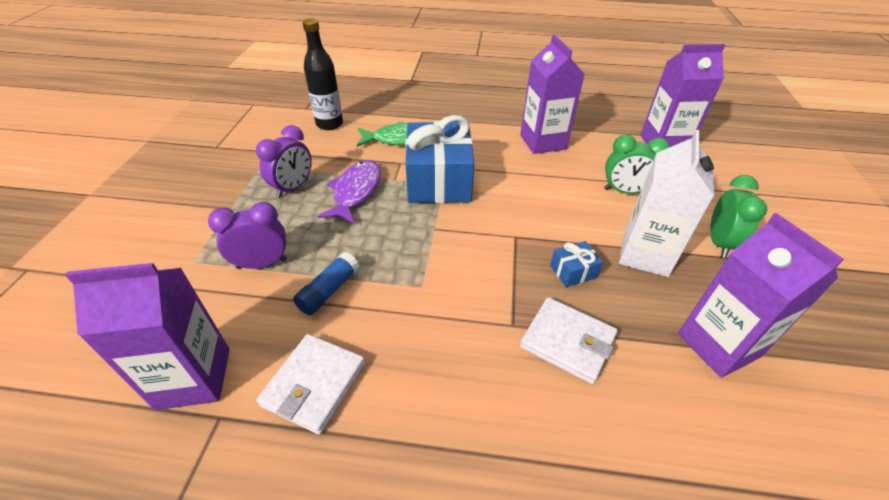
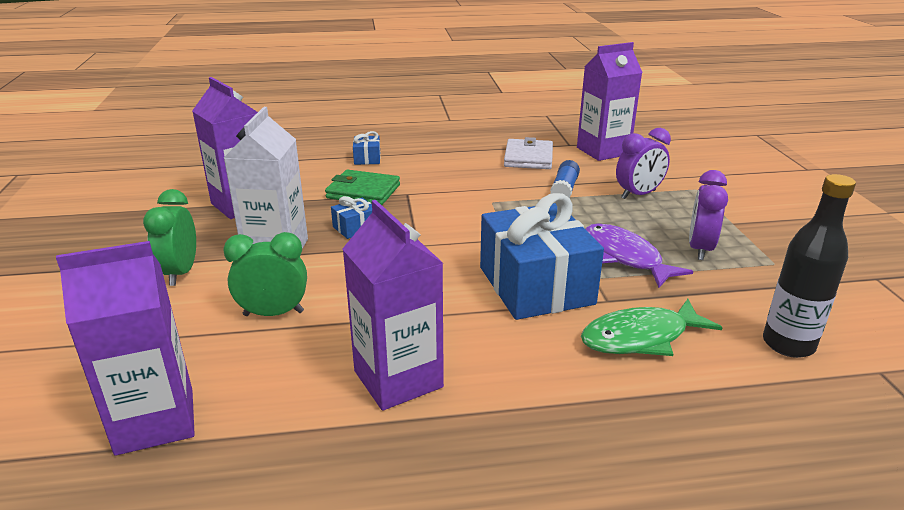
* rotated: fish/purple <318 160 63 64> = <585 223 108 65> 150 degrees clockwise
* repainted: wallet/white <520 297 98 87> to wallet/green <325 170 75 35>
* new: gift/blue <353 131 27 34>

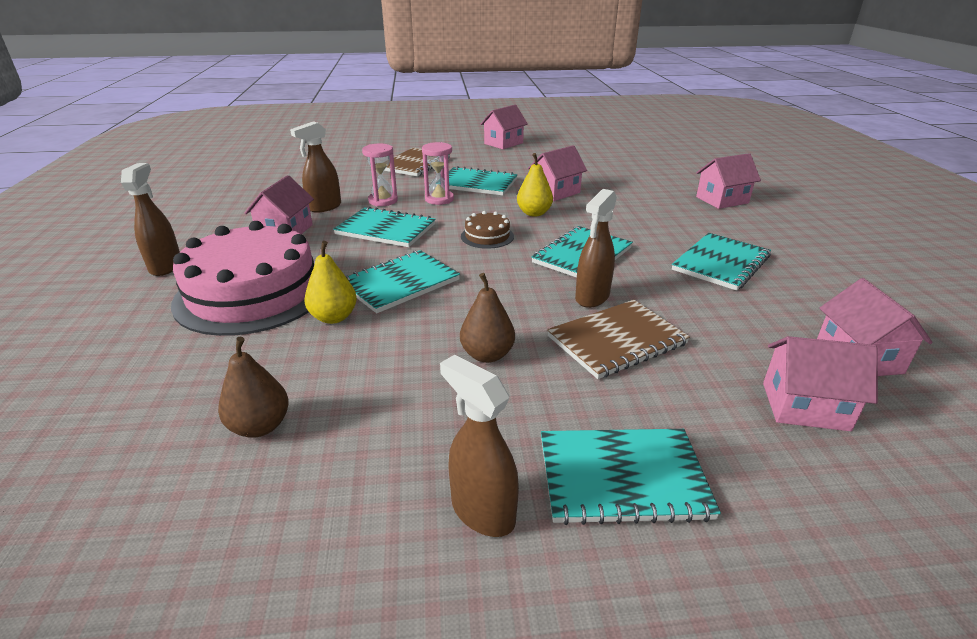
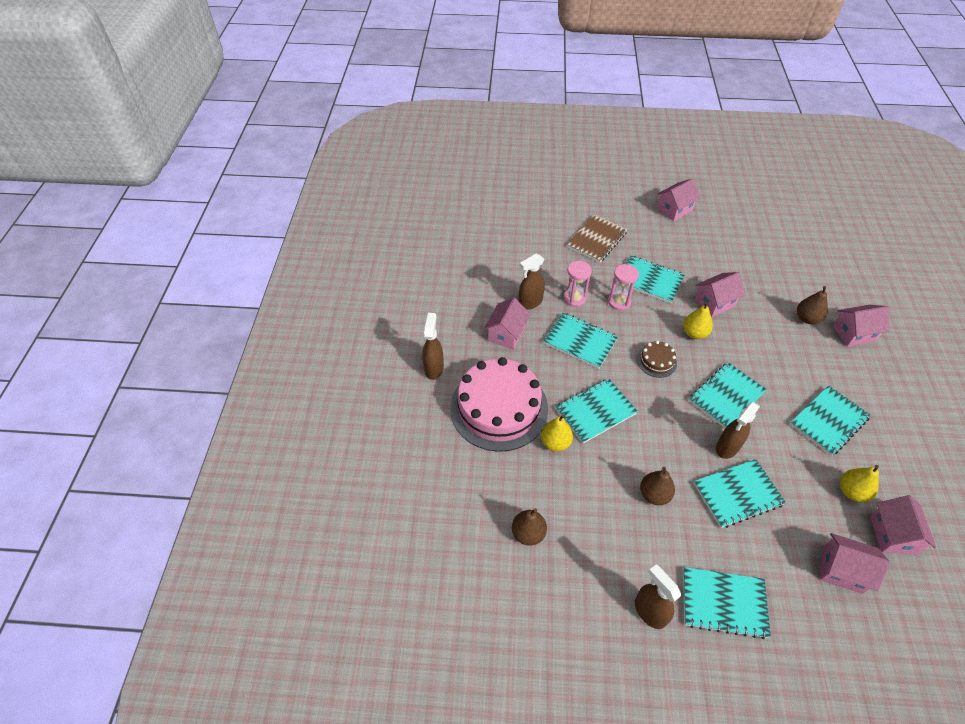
* repainted: notebook/brown <547 300 143 79> to notebook/turquoise <694 459 92 69>
* new: pear/brown <797 286 31 38>
* new: pear/yellow <840 465 39 37>

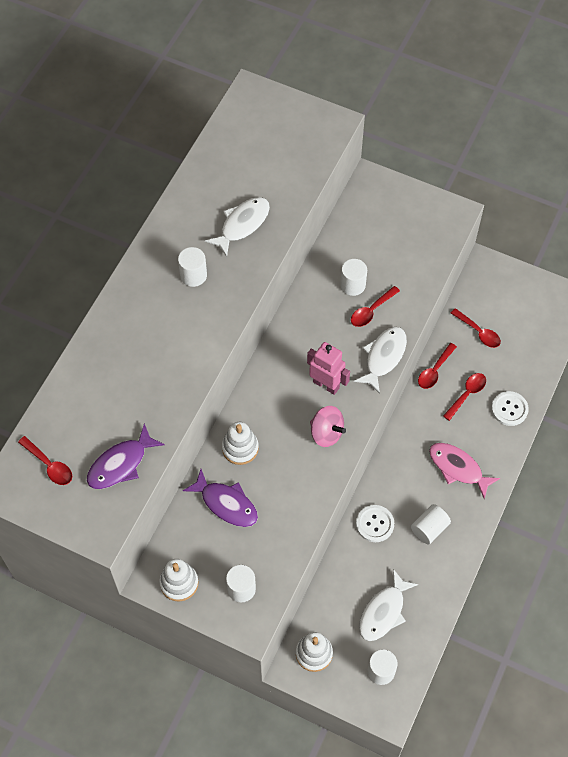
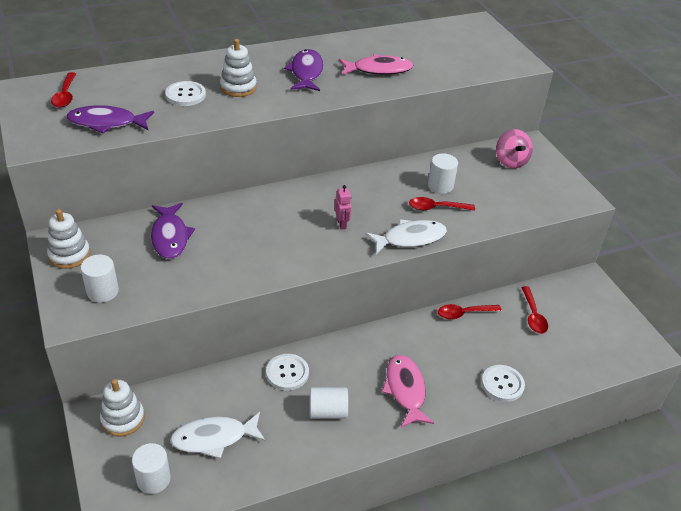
* repainted: fish/white <205 197 65 60> to fish/pink <339 54 74 21>
* swapped: cylinder/white <178 247 29 40> to fish/purple <284 49 40 42>
* scaled: robot/pink <307 342 43 53> = <335 185 16 45> x0.57
* gone: spoon/red <443 373 43 48>
* shifted: spinning top/pink <310 406 36 41> to <496 129 37 39>
* shifted: stacking toy/white <222 422 37 43> to <220 39 37 58>
* new: button/white <165 81 41 25>

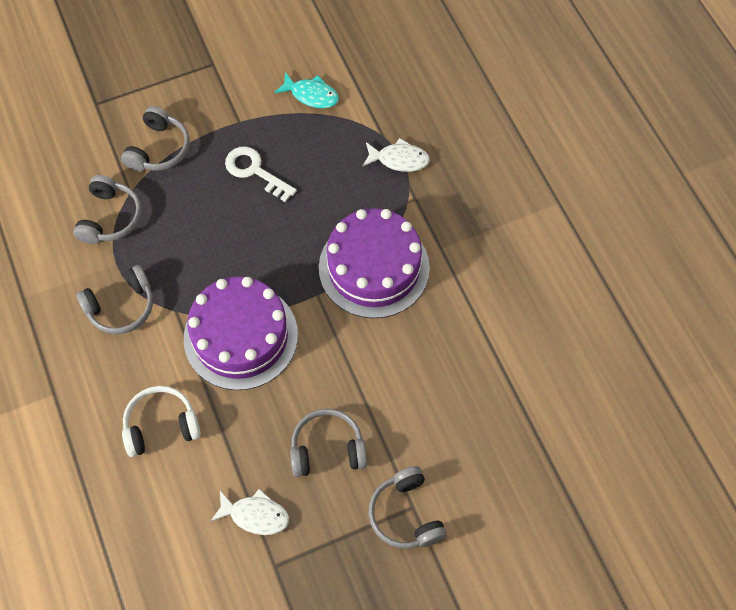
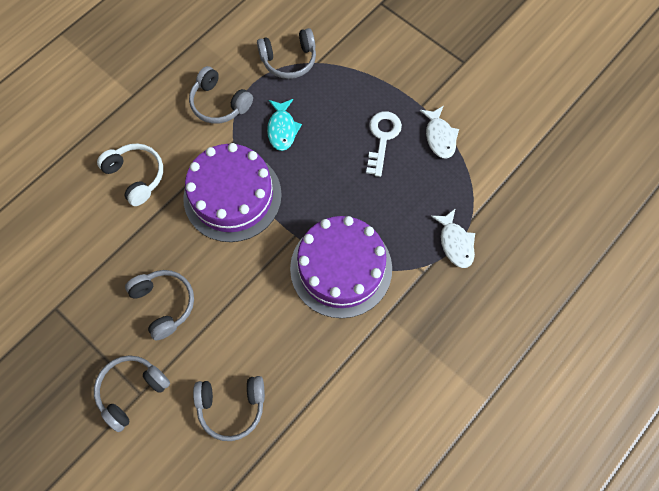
* shifted: fish/turquoise <274 72 65 36> to <267 99 35 52>
* shifted: headphones/grey <121 106 68 66> to <193 376 72 65>
* shifted: fish/white <211 489 78 46> to <420 106 39 52>

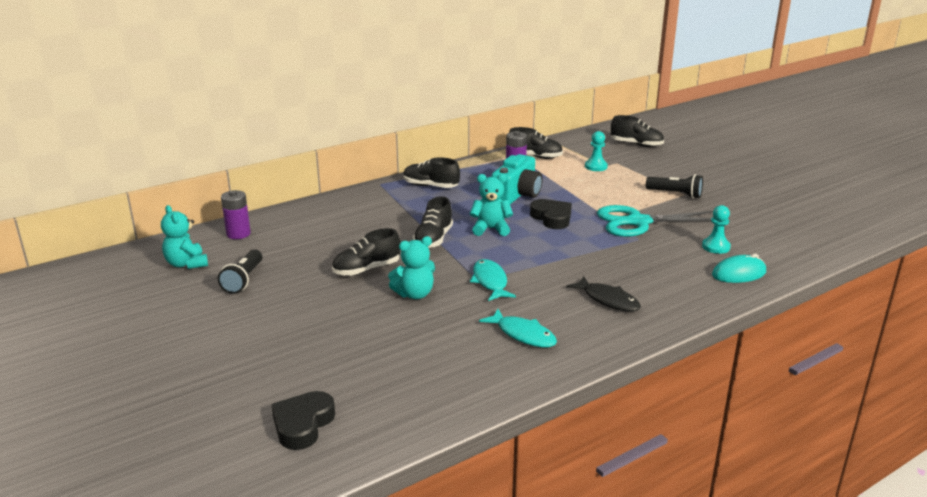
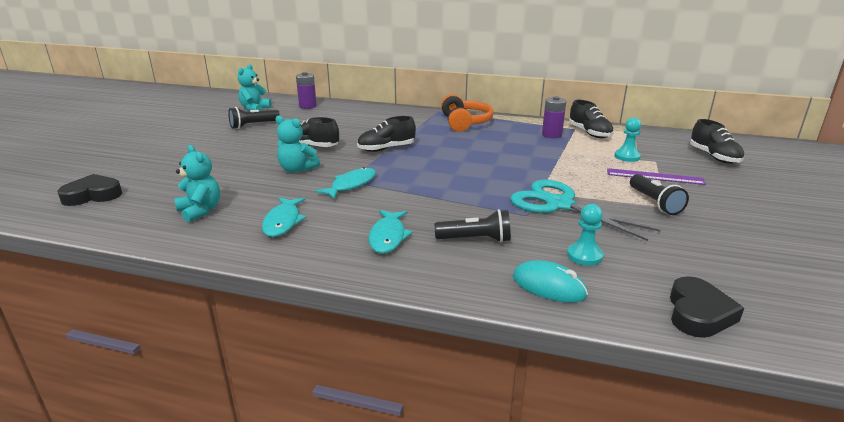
* gone: camera/turquoise <491 154 52 50>
* swapped: shoe/black <403 158 57 30> to headphones/orange <441 94 53 38>
* shifted: teddy bear/turquoise <470 174 43 62> to <175 145 45 77>
* shifted: heart/black <530 199 42 30> to <670 276 74 62>
* repainted: fish/black <566 276 75 36> to fish/turquoise <368 210 45 44>
* new: ruler/purple <607 168 99 17>
* new: flashlight/black <434 209 77 34>

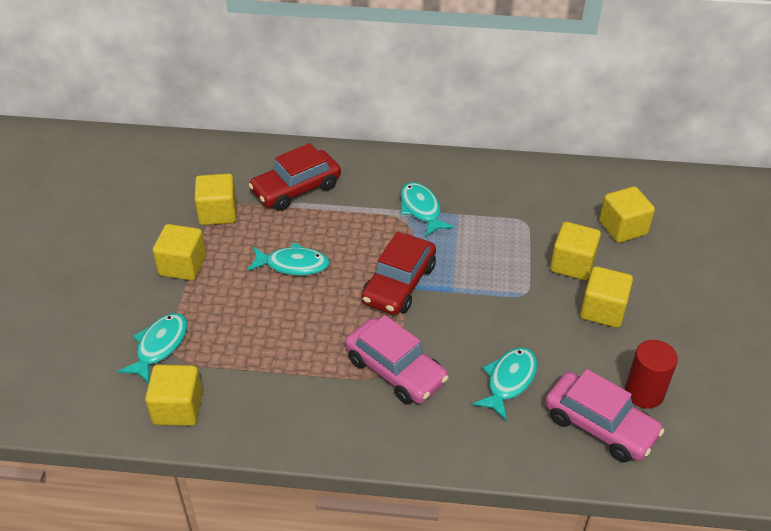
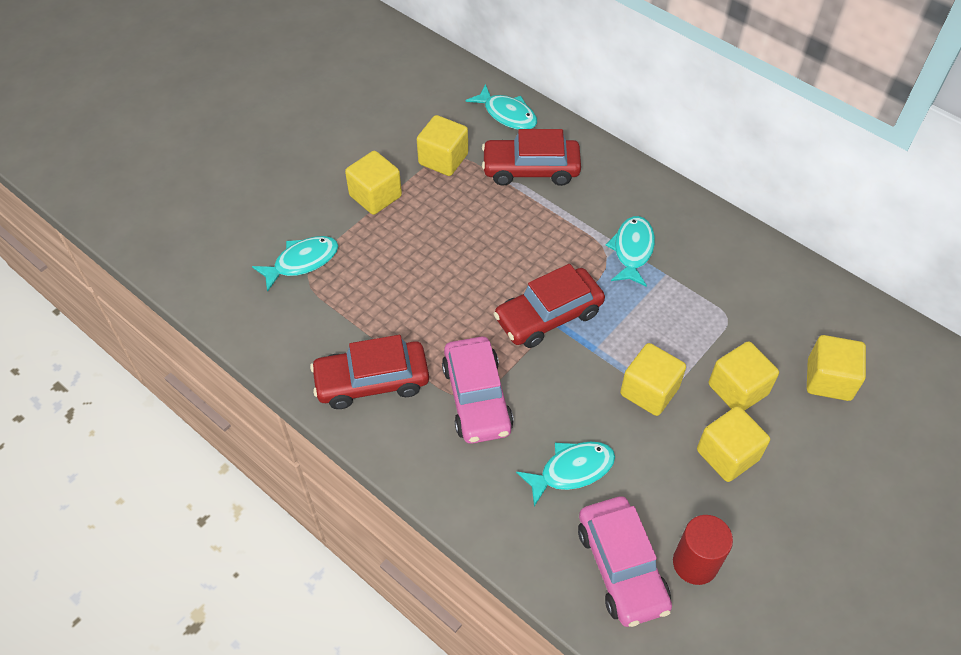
* shifted: fish/turquoise <247 242 83 34> to <465 84 72 46>
* shifted: cube/yellow <145 365 58 61> to <620 343 66 73>
* new: car/red <310 335 119 74>

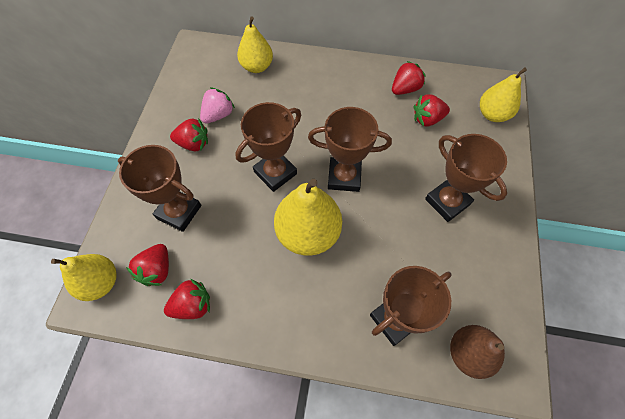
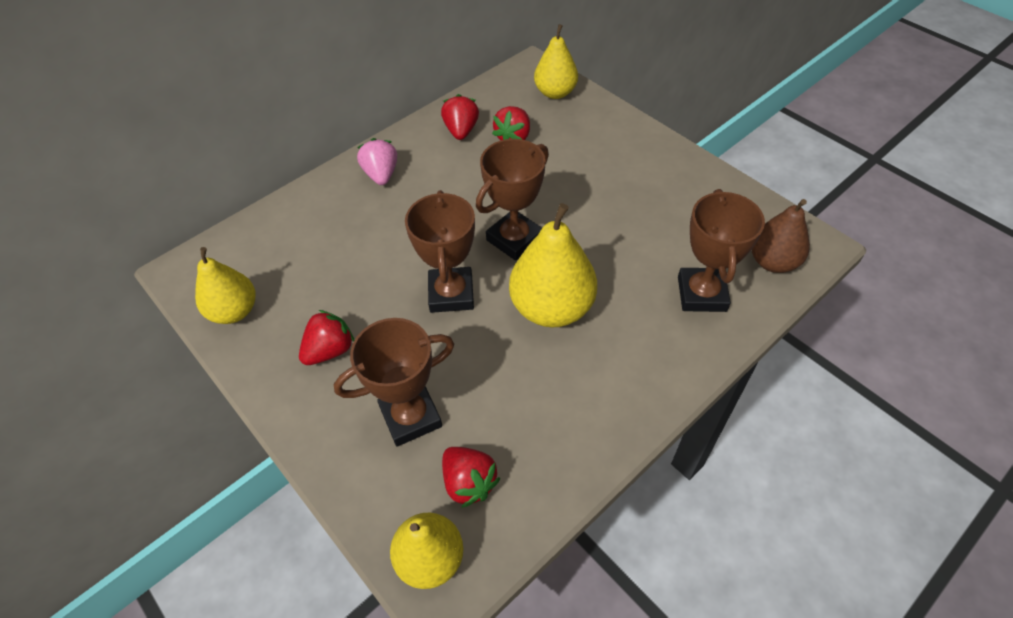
* shifted: pear/yellow <237 17 36 56> to <195 247 60 77>
* shifted: strawberry/pink <200 87 35 36> to <357 138 40 47>
* gone: trophy/brown <425 134 82 88>
* gone: strawberry/red <164 279 46 40>

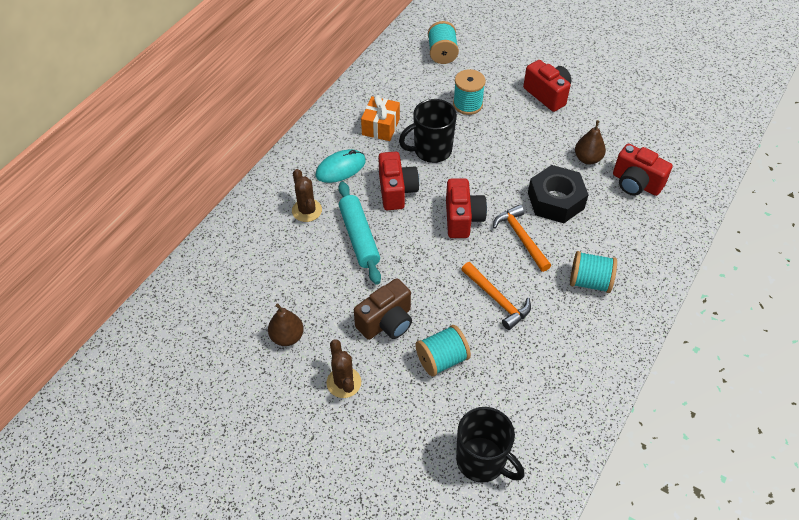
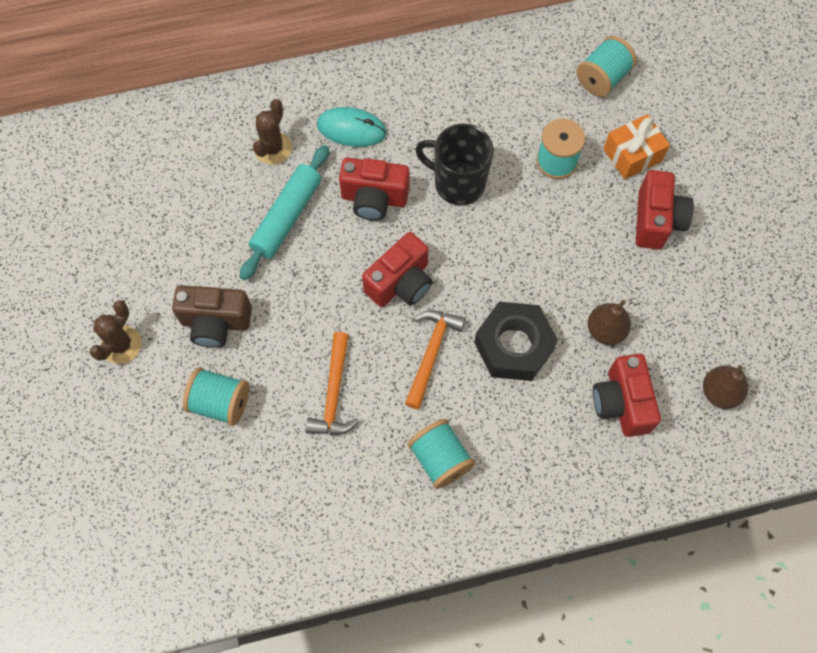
* shifted: gift/orange <361 95 39 46> to <603 114 67 66>
* rotated: camera/red <378 152 41 58> = <339 158 70 63> 60 degrees clockwise
* shifted: pear/brown <268 304 36 42> to <703 365 45 44>
* gone: mug/black <456 407 68 76>

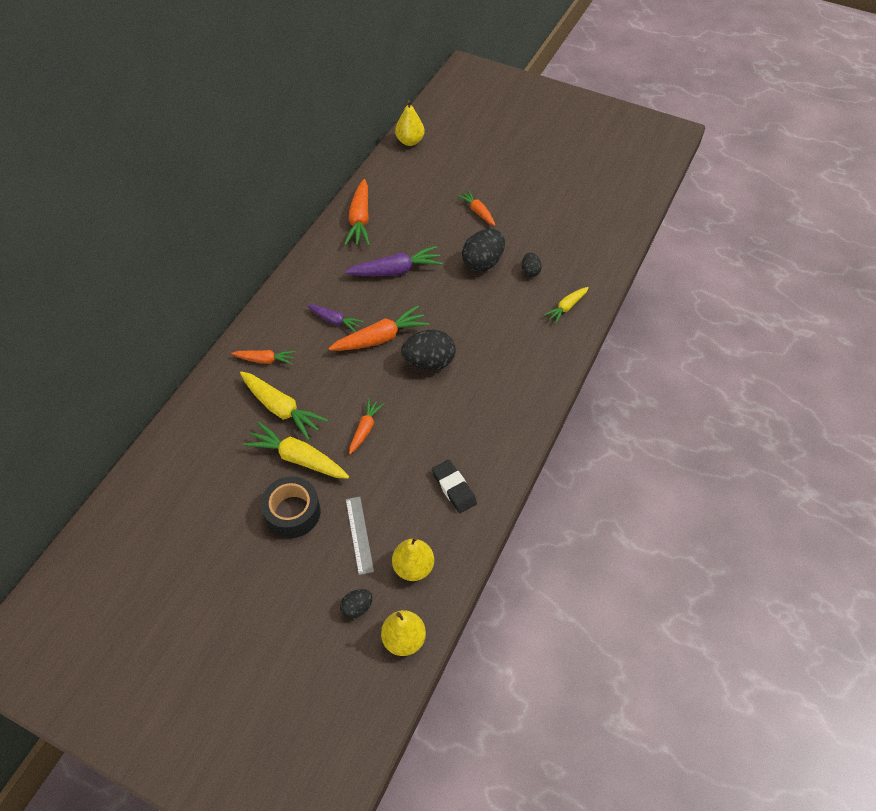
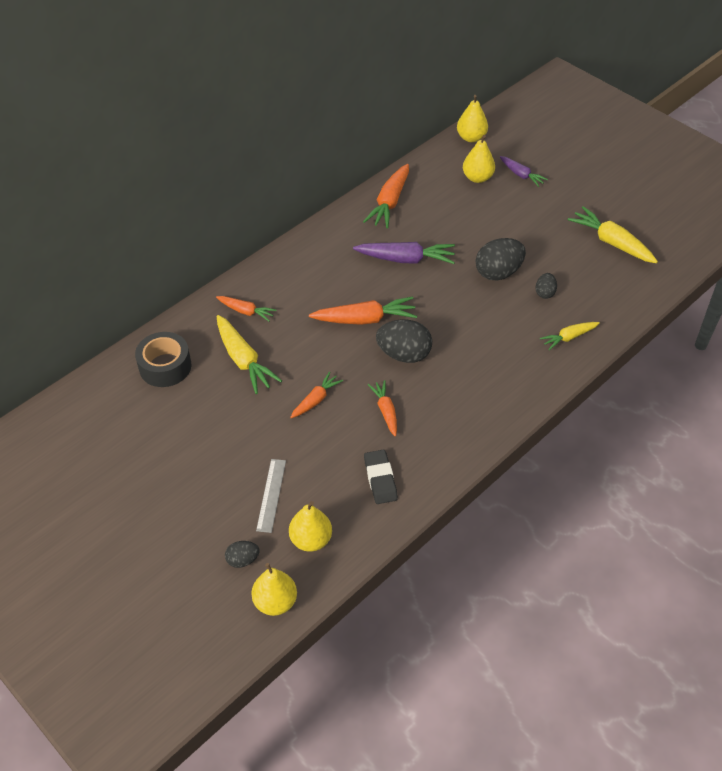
* shifted: carrot/orange <457 190 38 36> to <368 380 29 57>
* shifted: carrot/purple <307 305 56 27> to <500 156 48 31>
* shifted: carrot/yellow <243 422 106 57> to <568 206 90 57>
* shifted: tape/black <261 476 59 62> to <135 332 56 55>
* new: pear/yellow <463 135 32 48>

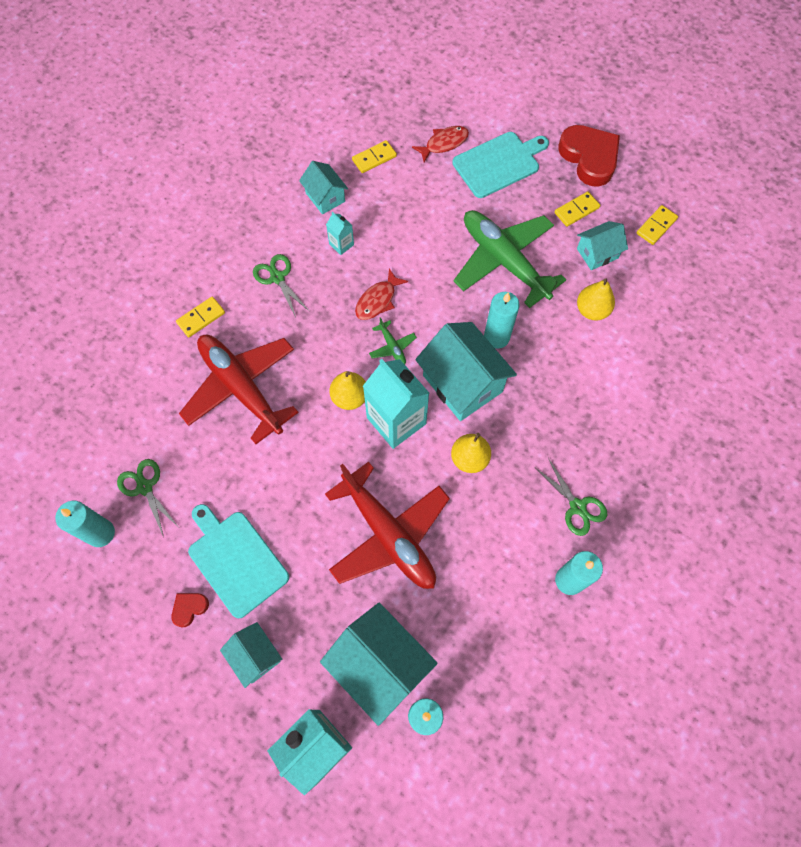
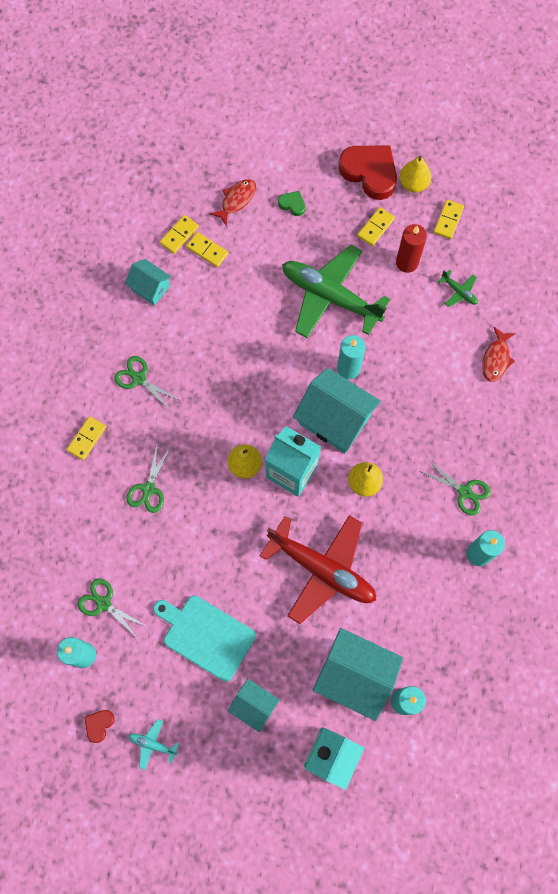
* swapped: cutting board/turquoise <452 132 97 66> to heart/green <278 191 28 25>
* gone: carton/turquoise <326 212 28 43>
* swapped: house/turquoise <577 221 51 49> to candle/red <396 224 31 49>
* shifted: fish/red <355 269 53 51> to <482 327 33 55>
* shifted: pear/yellow <577 278 38 43> to <400 156 32 37>
* shifted: plane/green <369 317 48 47> to <438 270 40 37>
* swapped: plane/red <179 335 120 109> to scissors/green <127 445 44 68>
* shifted: heart/red <171 593 38 35> to <84 710 30 33>
* new: domino/yellow <186 232 43 35>
* new: plane/turquoise <129 719 50 51>

